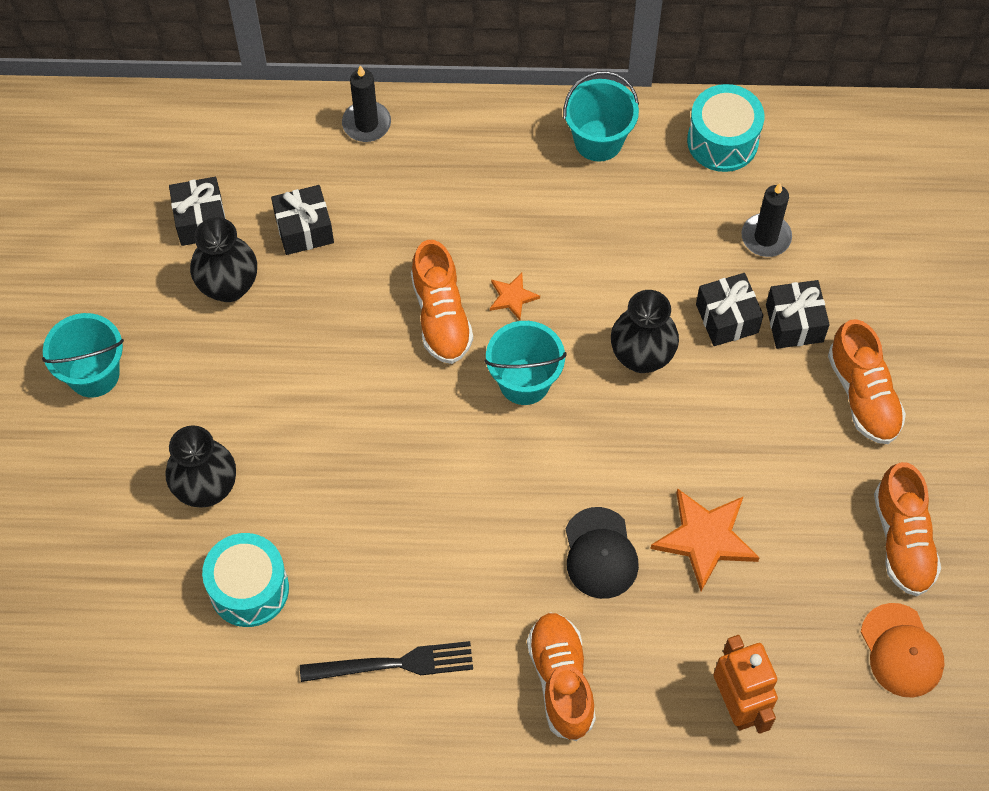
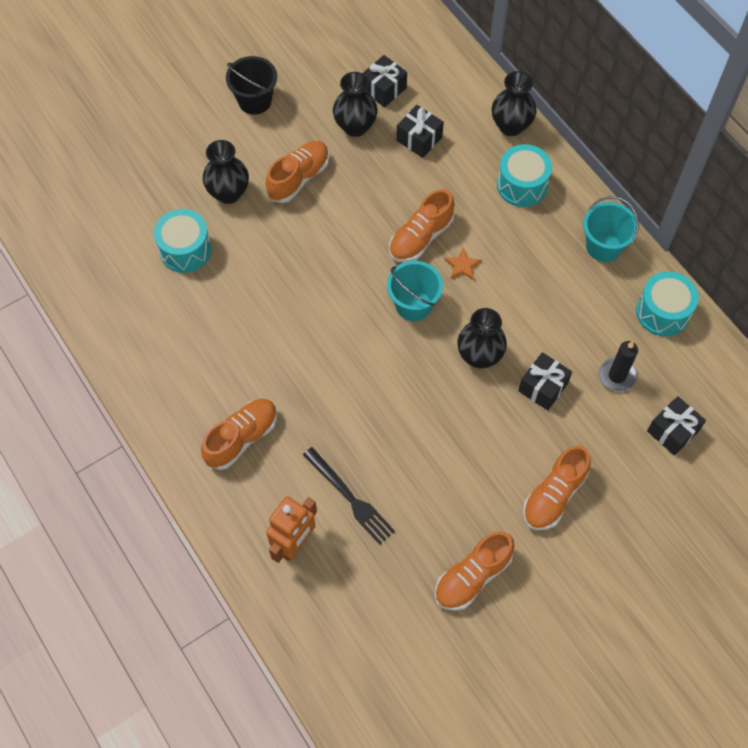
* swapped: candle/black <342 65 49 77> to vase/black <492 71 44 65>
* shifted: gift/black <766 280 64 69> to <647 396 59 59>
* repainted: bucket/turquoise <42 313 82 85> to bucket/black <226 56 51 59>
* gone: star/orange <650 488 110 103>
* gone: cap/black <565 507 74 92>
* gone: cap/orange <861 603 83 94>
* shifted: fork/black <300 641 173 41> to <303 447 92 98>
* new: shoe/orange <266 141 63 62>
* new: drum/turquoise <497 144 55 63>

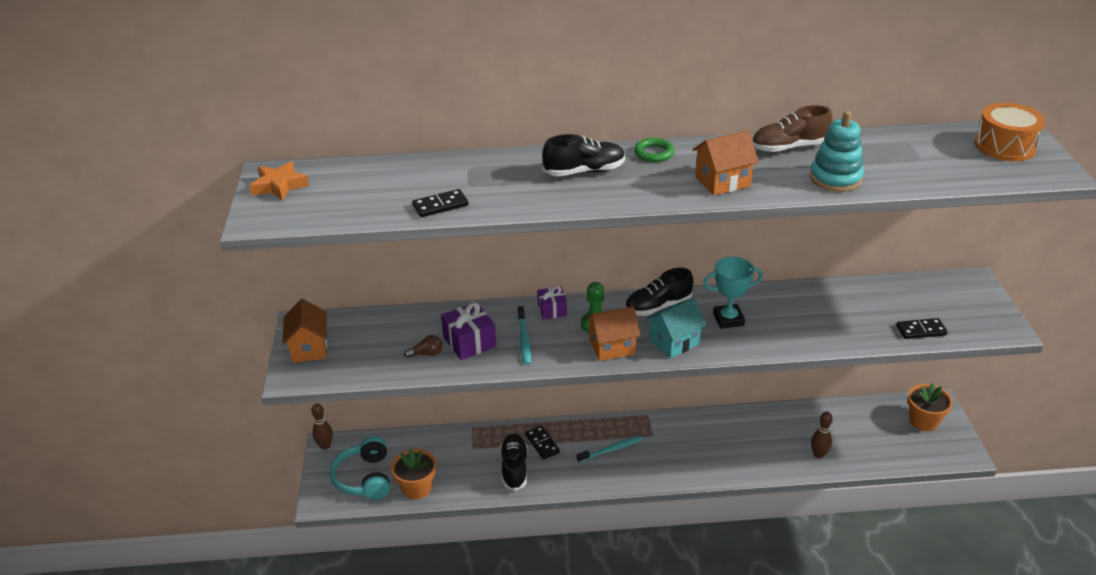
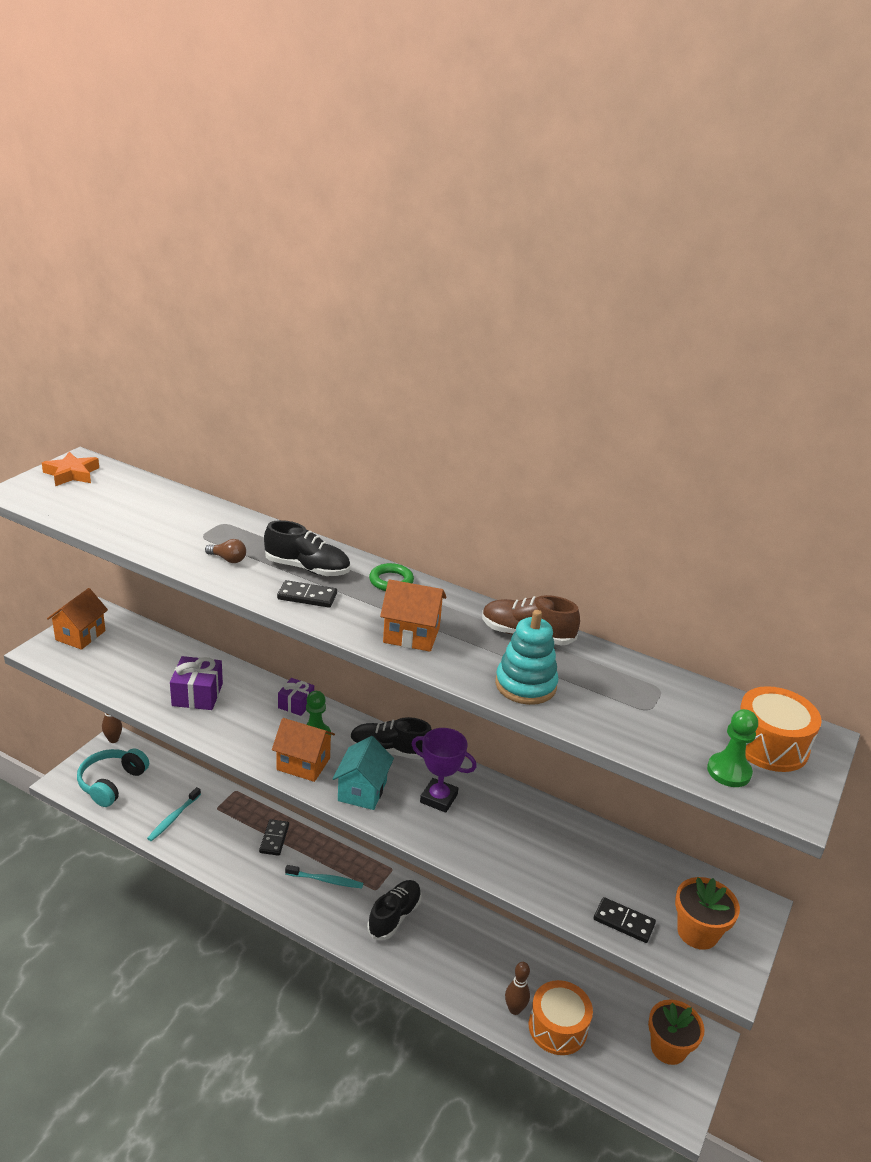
* shifted: domino/black <412 189 56 28> to <277 580 60 28>
* repainted: trophy/turquoise <703 257 60 72> to trophy/purple <411 728 66 85>
* rotated: house/turquoise <646 298 61 60> = <333 736 61 74> 75 degrees counterclockwise
* shifted: toothbrush/turquoise <518 306 13 59> to <147 787 54 54>
* shifted: light bulb/brown <404 335 38 23> to <205 539 41 24>
* shifted: shoe/black <500 434 28 57> to <367 880 55 60>
* shifted: flower pot/orange <391 449 45 50> to <675 877 65 73>
* new: pawn/green <707 709 51 78>
* new: drum/orange <529 980 64 75>

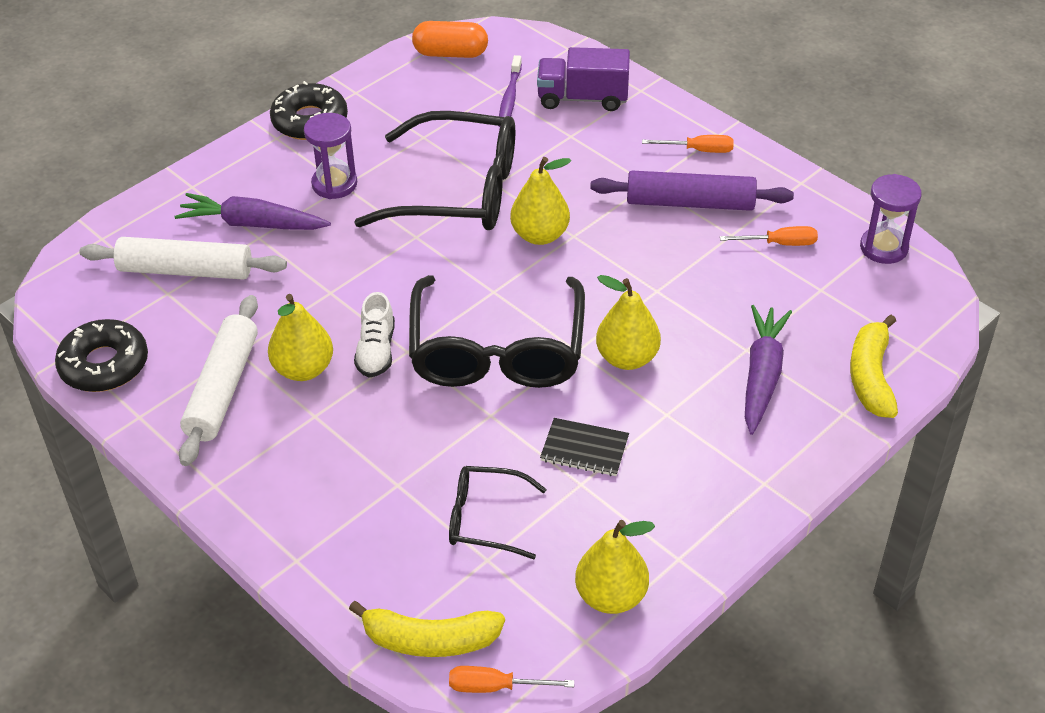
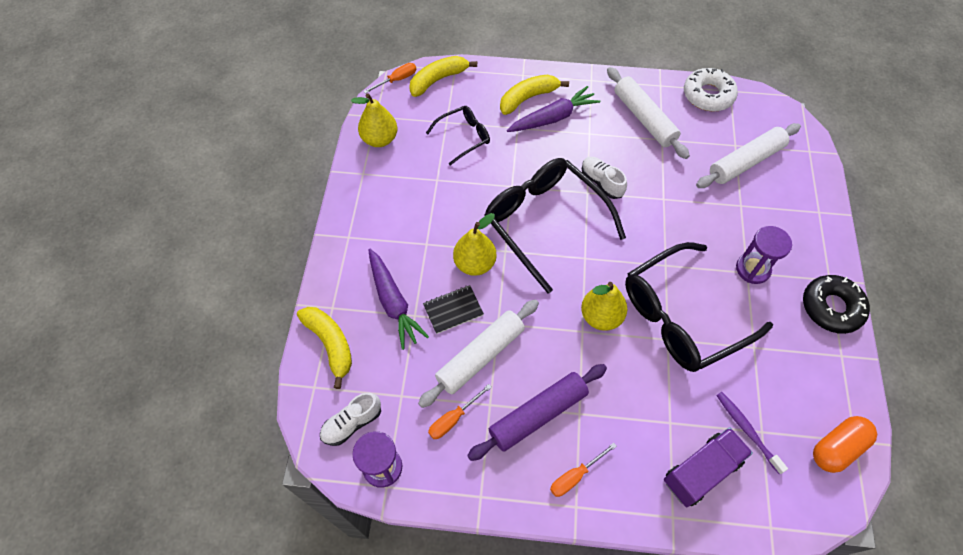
* shifted: carrot/purple <175 193 156 37> to <507 86 93 46>
* gone: pear/yellow <268 294 65 87>
* repainted: donut/black <55 319 93 73> to donut/white <684 68 54 43>
* shifted: notebook/black <540 418 89 58> to <423 285 61 49>
* new: banana/yellow <500 75 69 40>
* new: rolling pin/white <418 299 121 109>
* new: shoe/white <320 393 61 53>

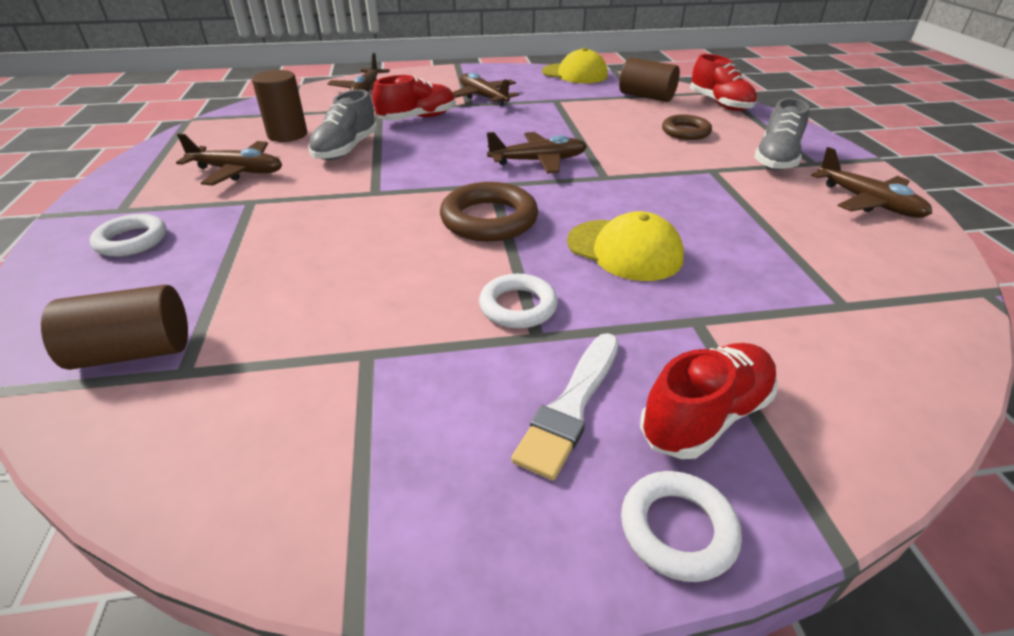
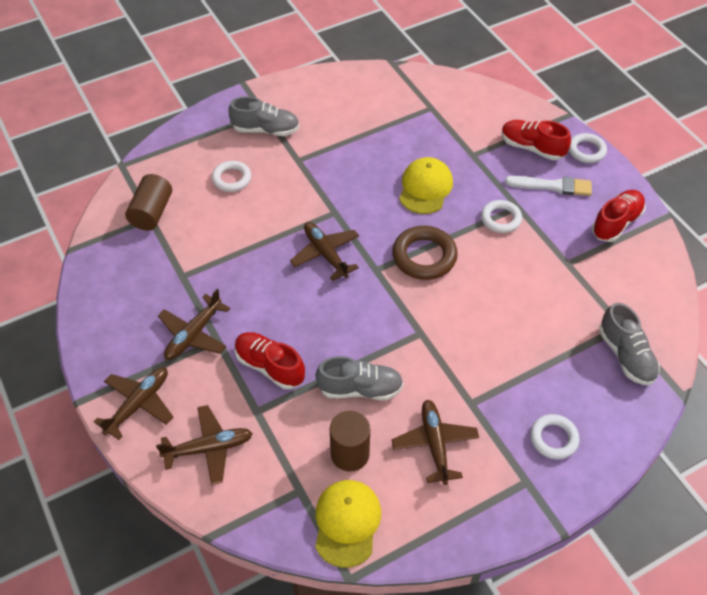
* shifted: cap/yellow <542 48 66 35> to <315 480 66 88>
* shifted: shoe/red <690 54 67 57> to <592 190 54 52>
* repainted: ring/brown <662 114 50 26> to ring/white <212 161 39 31>
* shifted: plane/brown <811 147 121 71> to <93 368 80 72>
* swapped: cylinder/brown <41 285 147 85> to shoe/grey <599 303 61 82>

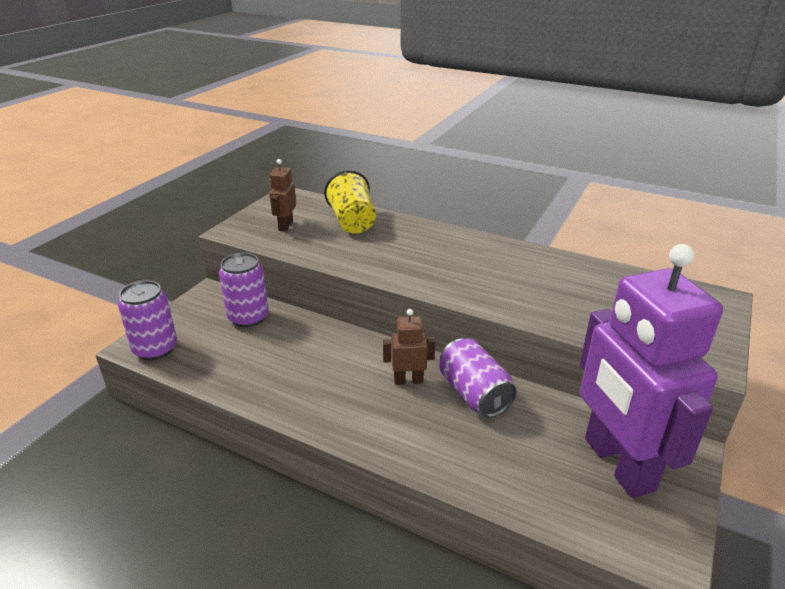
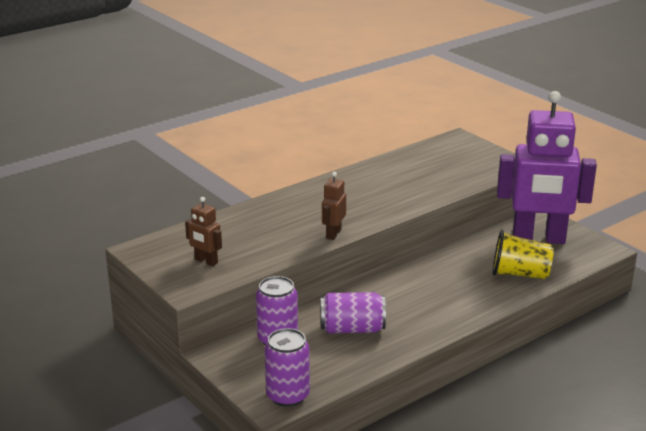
* shifted: cup/yellow <324 170 52 64> to <493 230 61 49>
* shifted: robot/brown <383 309 52 76> to <322 172 24 68>
* shifted: can/purple <439 338 78 80> to <321 292 65 41>

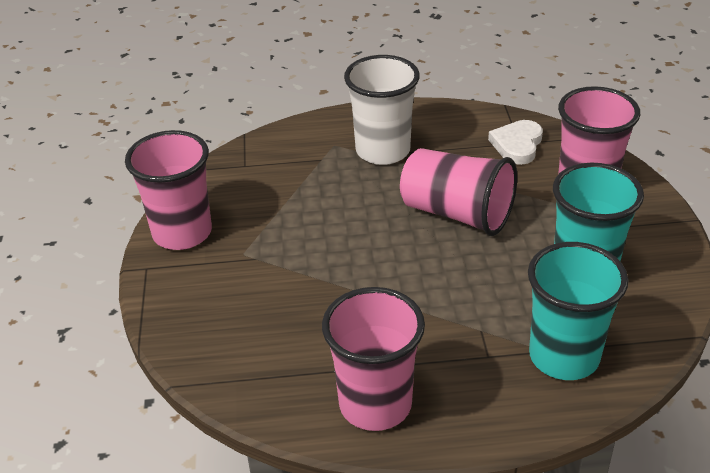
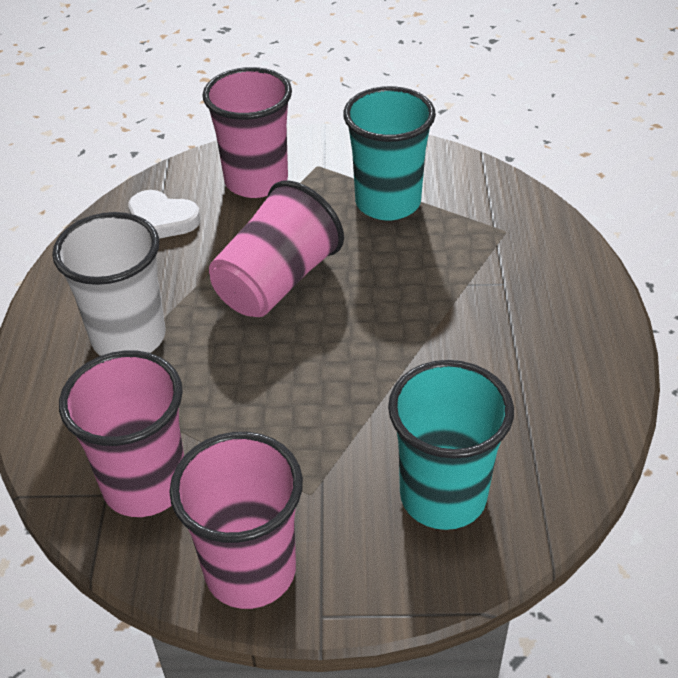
* shifted: cup/turquoise <528 242 100 138> to <388 360 126 170>
* shifted: cup/pink <322 287 103 144> to <59 351 125 166>

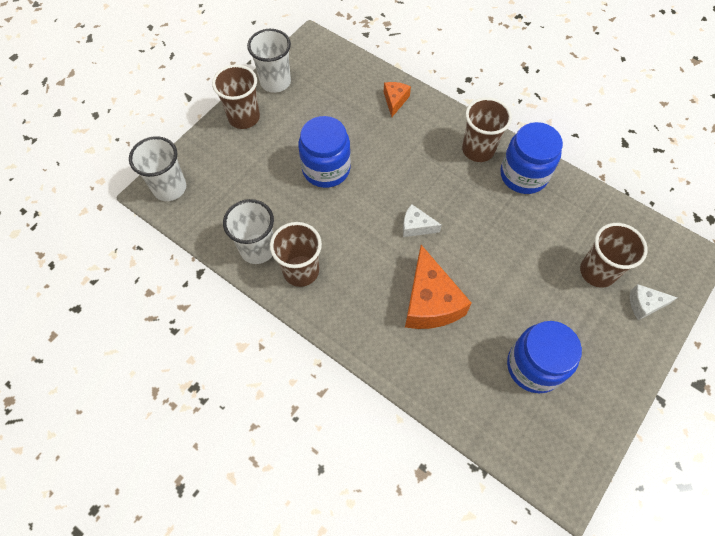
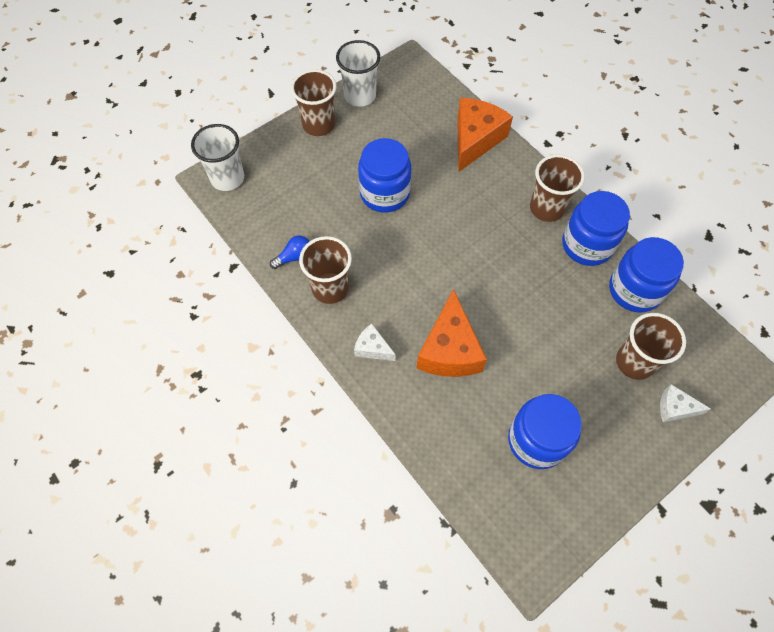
* scaled: cheese/orange <384 82 27 35> = <457 98 56 74> x1.96
* swapped: cup/white <223 199 51 65> to light bulb/blue <270 236 40 33>
* shifted: cheese/white <403 204 39 33> to <354 324 42 37>
* new: jar/blue <609 237 75 75>

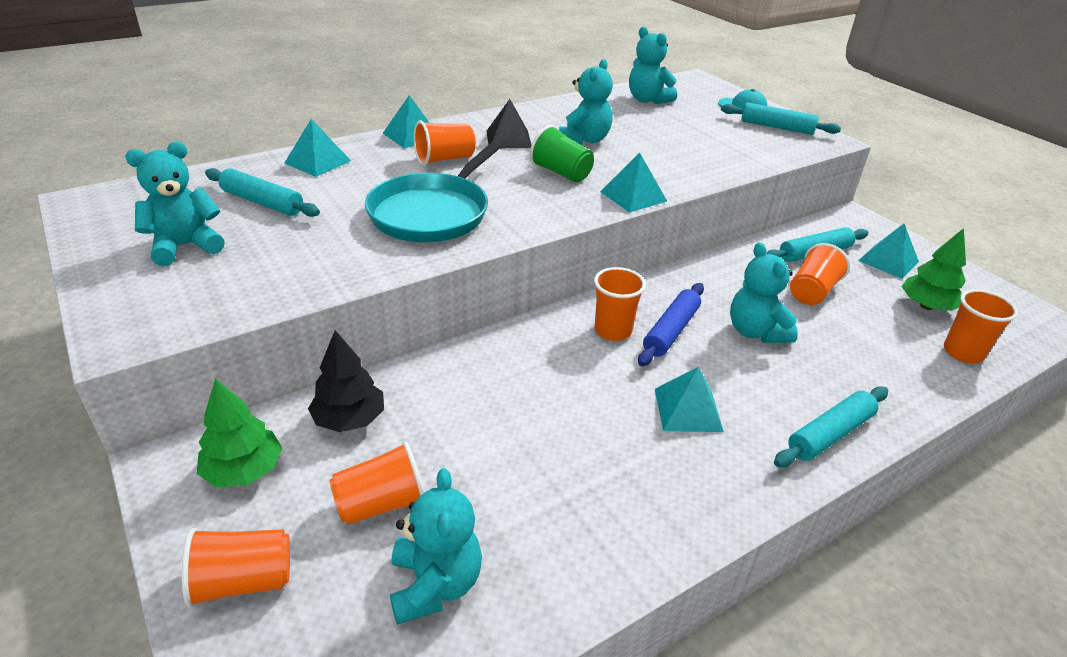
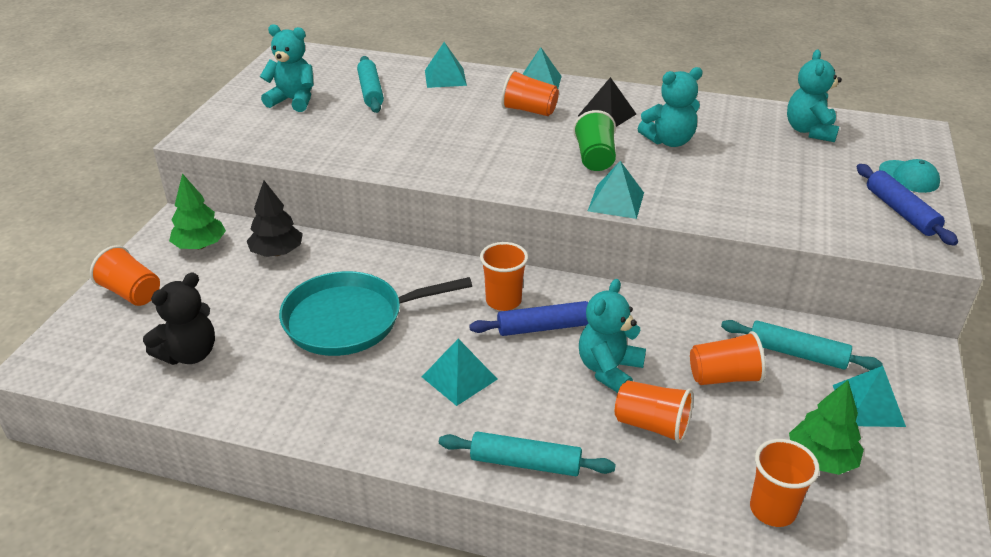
* repainted: rolling pin/turquoise <721 103 120 32> to rolling pin/blue <857 164 101 82>
* shifted: pan/turquoise <365 142 136 100> to <279 271 193 85>
* shifted: cup/orange <329 441 96 84> to <615 380 78 64>
* repainted: teddy bear/turquoise <390 468 92 157> to teddy bear/black <143 272 72 93>

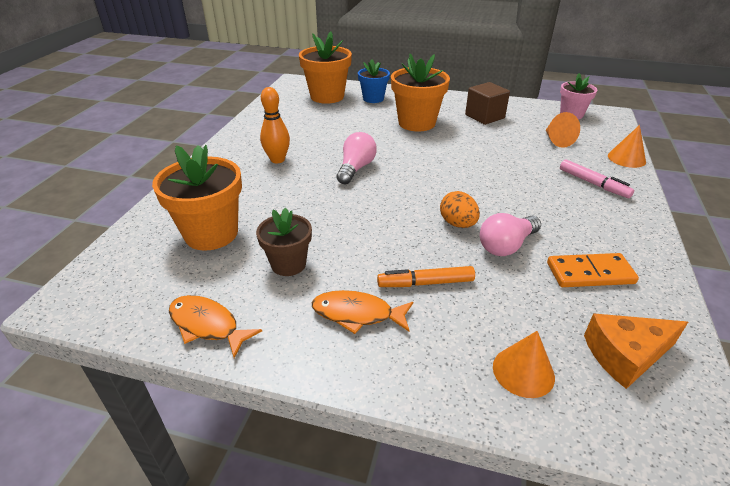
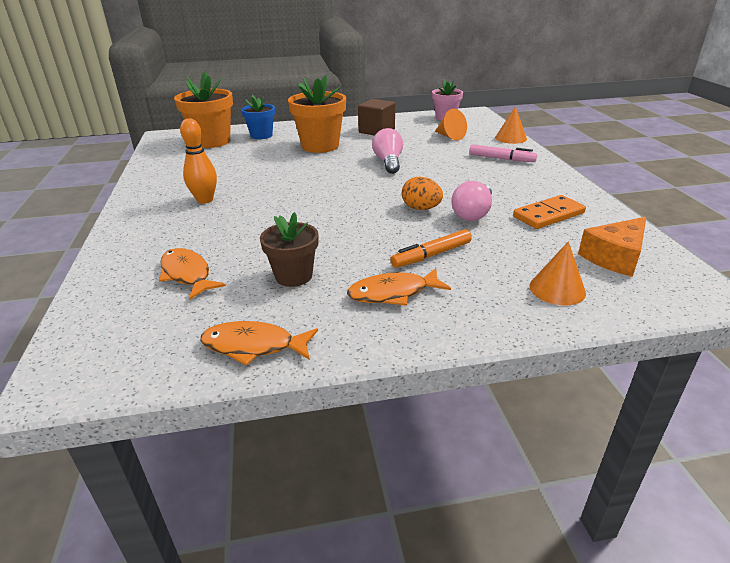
* shifted: light bulb/pink <336 132 41 52> to <372 128 31 46>
* swapped: flower pot/orange <152 145 90 106> to fish/orange <159 248 67 52>

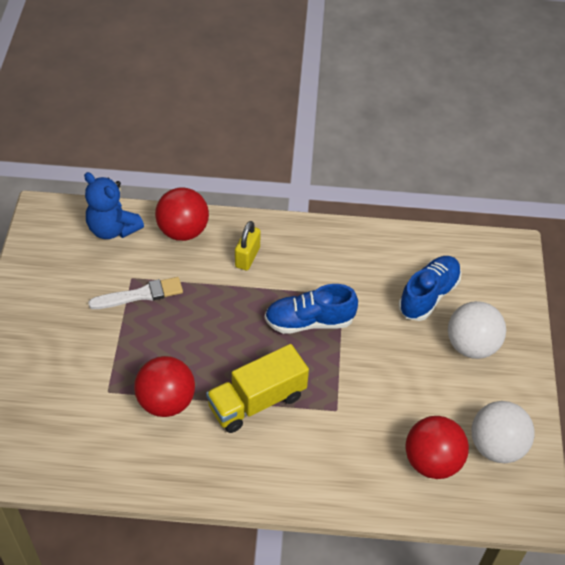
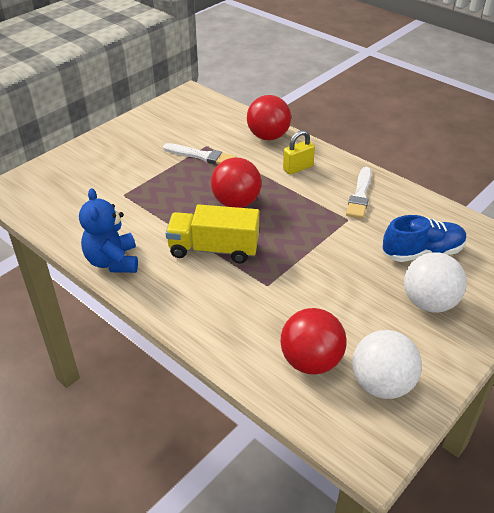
* shifted: teddy bear/blue <84 172 60 67> to <79 188 59 85>
* gone: shoe/blue <265 284 93 50>
* shifted: ball/red <134 356 61 61> to <211 157 51 51>
* new: brush/white <346 167 26 52>

